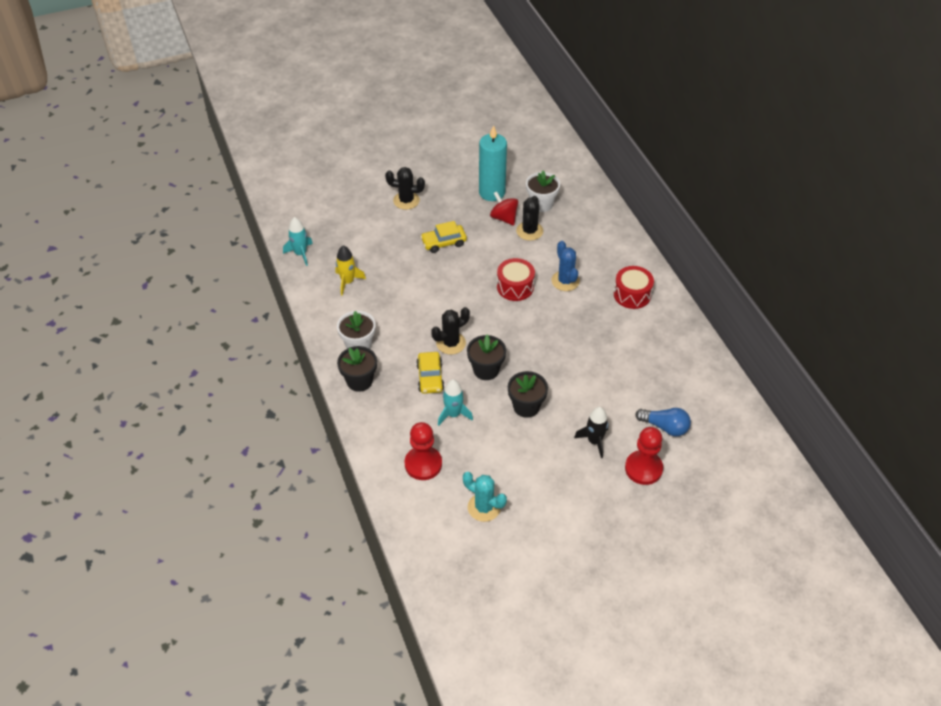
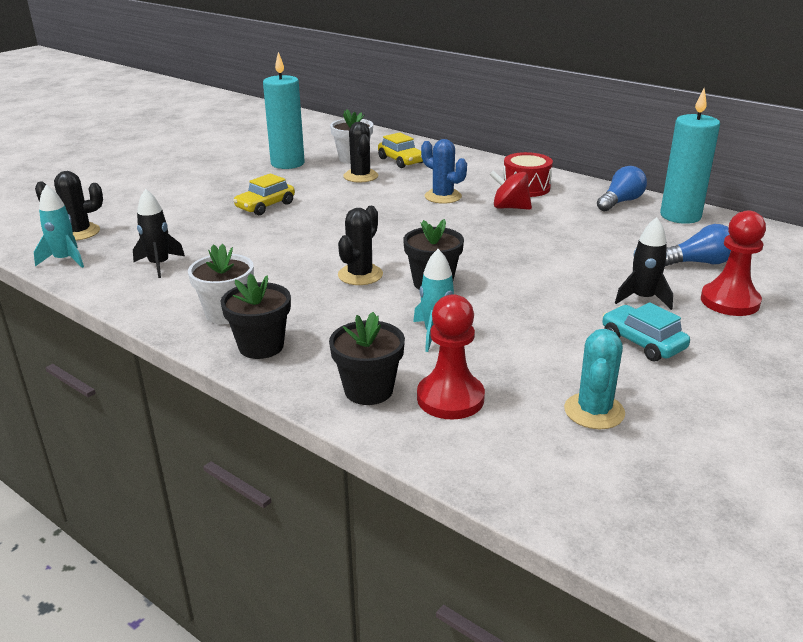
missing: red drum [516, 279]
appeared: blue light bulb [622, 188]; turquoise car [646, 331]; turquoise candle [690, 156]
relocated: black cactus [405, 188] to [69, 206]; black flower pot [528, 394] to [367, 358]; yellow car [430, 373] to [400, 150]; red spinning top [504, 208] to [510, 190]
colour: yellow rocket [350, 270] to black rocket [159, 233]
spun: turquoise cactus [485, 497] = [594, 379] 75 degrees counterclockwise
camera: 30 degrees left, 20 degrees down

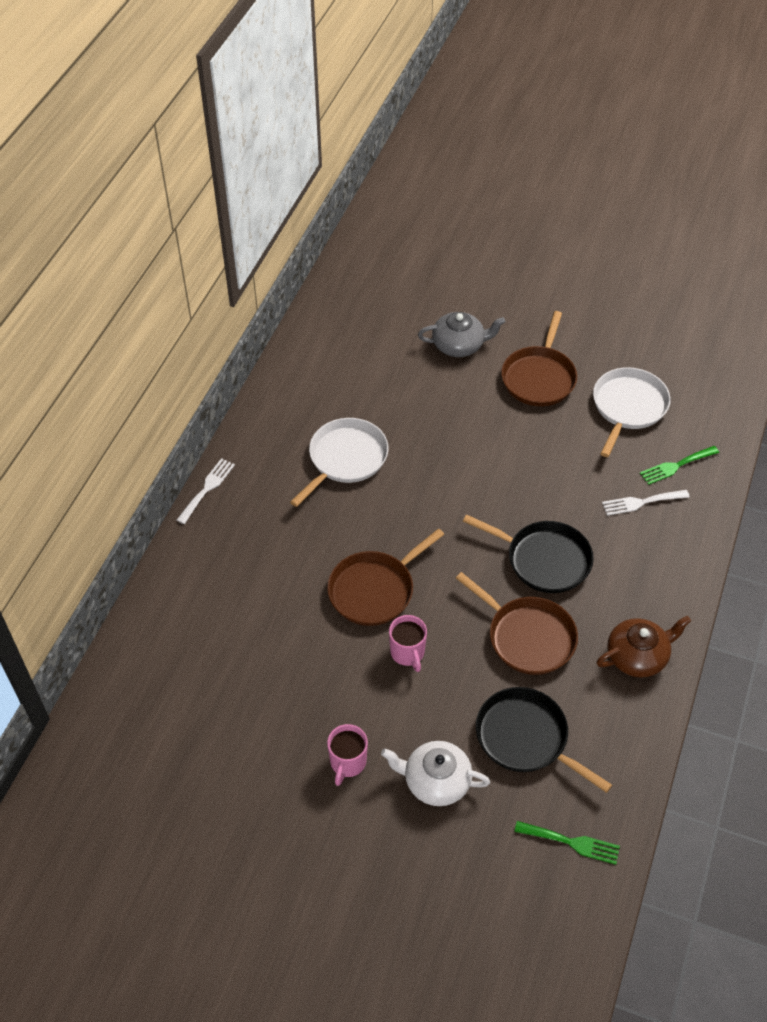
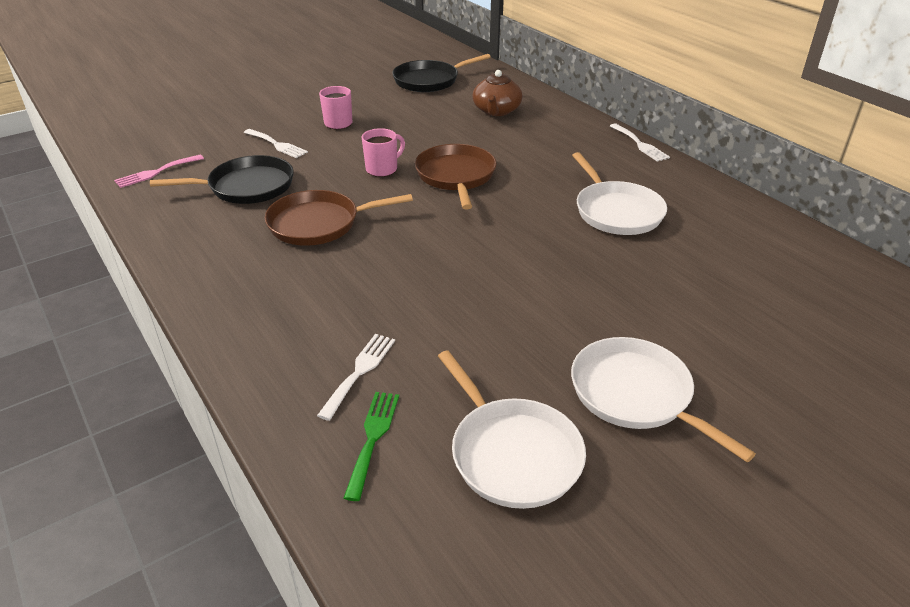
missing: grey teapot [462, 334]
relocated: black pan [528, 553] to [441, 73]; brown teapot [644, 647] to [497, 93]
exchanged: white teapot [435, 773] to white fork [276, 143]
colour: green fork [567, 843] to pink fork [159, 171]; brown pan [539, 358] to white pan [663, 399]
spun: pink mug [408, 643] = [383, 152] 120 degrees clockwise
camera: 125 degrees right, 15 degrees down

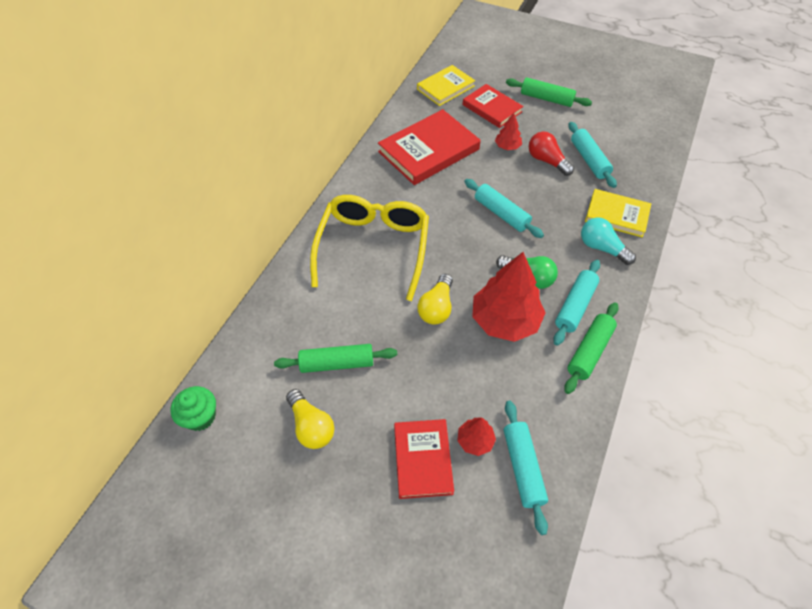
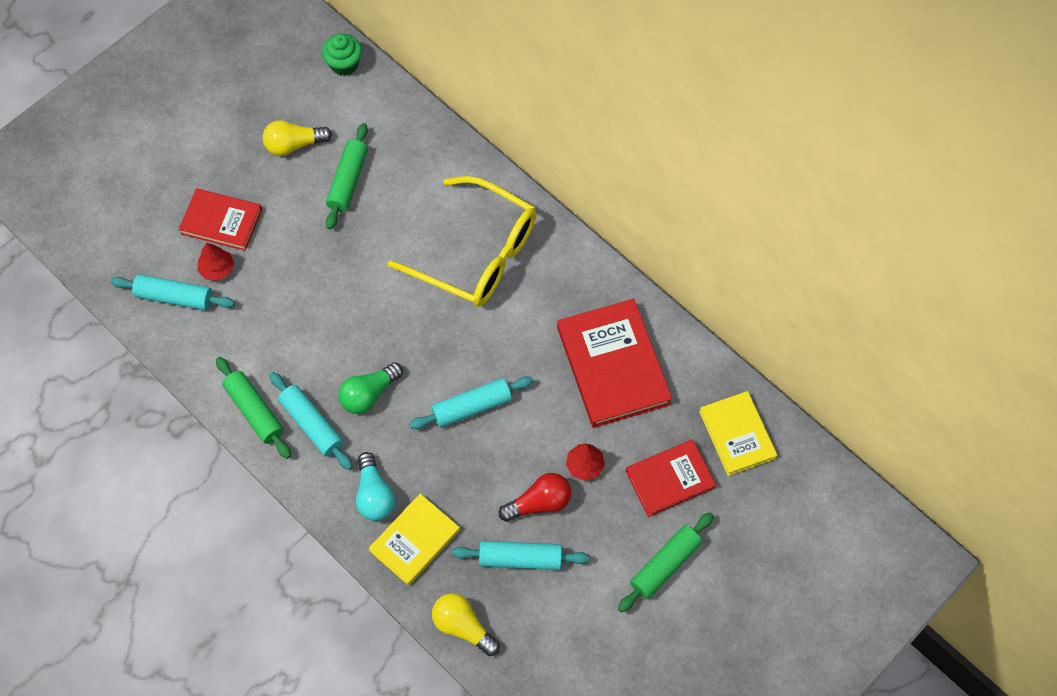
missing: red tree [508, 297]
relocated: yellow light bulb [435, 299] to [466, 624]
spun: turquoise light bulb [608, 241] = [375, 486] 105 degrees clockwise
camera: 110 degrees right, 10 degrees up

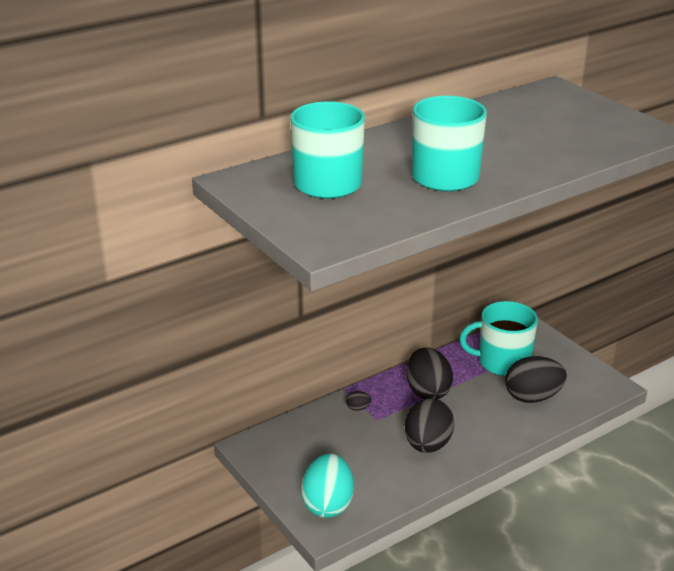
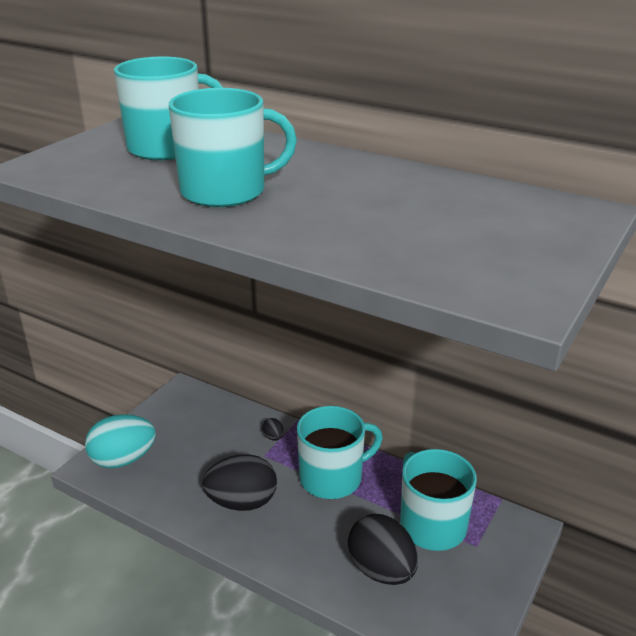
exchanged: black egg [429, 373] to turquoise mug [340, 452]
camera: 65 degrees right, 0 degrees up

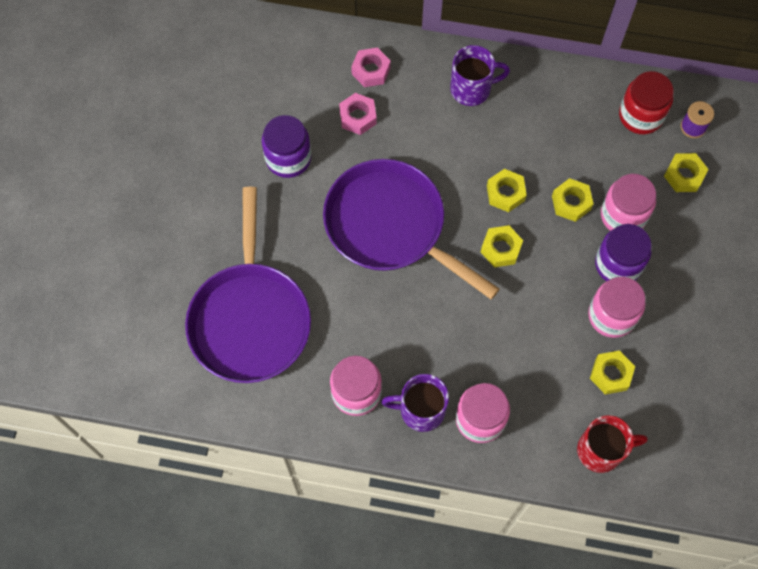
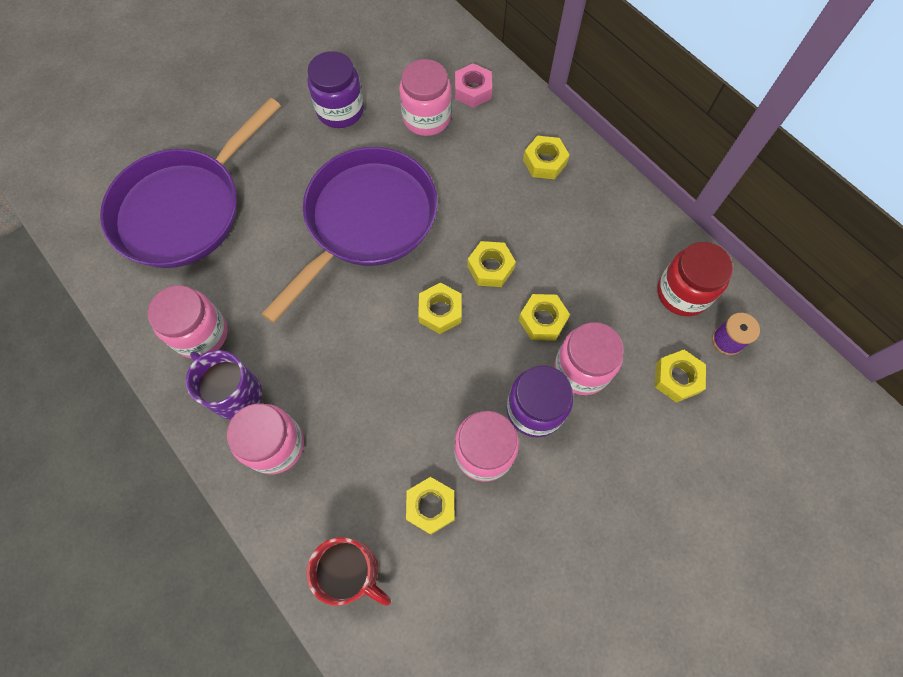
exchanged: pink nut [358, 114] to pink jar [425, 97]; purple mug [480, 75] to yellow nut [546, 157]
spun: purple pan [411, 229] = [349, 235] 45 degrees clockwise
camera: 40 degrees right, 0 degrees up

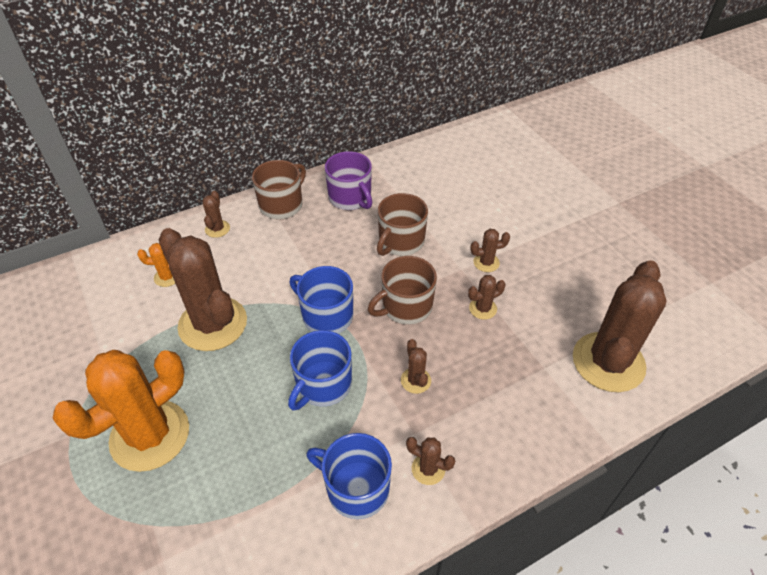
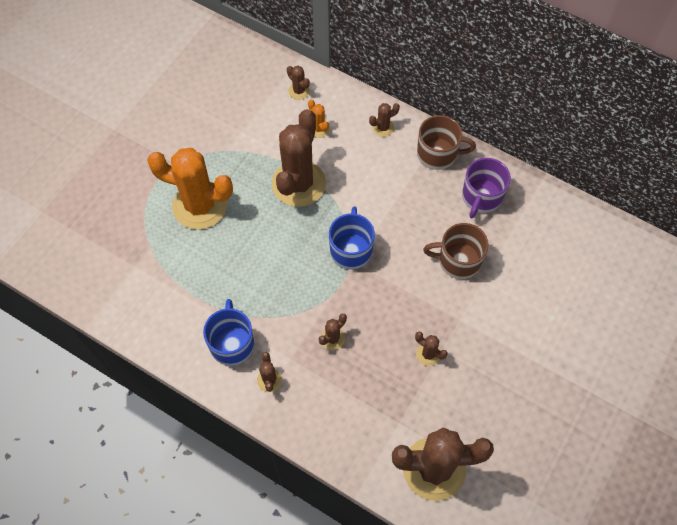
missing: blue mug [320, 370]; brown mug [402, 290]
relocated: brown cactus [490, 250] to [298, 83]
camera: 60 degrees right, 15 degrees up

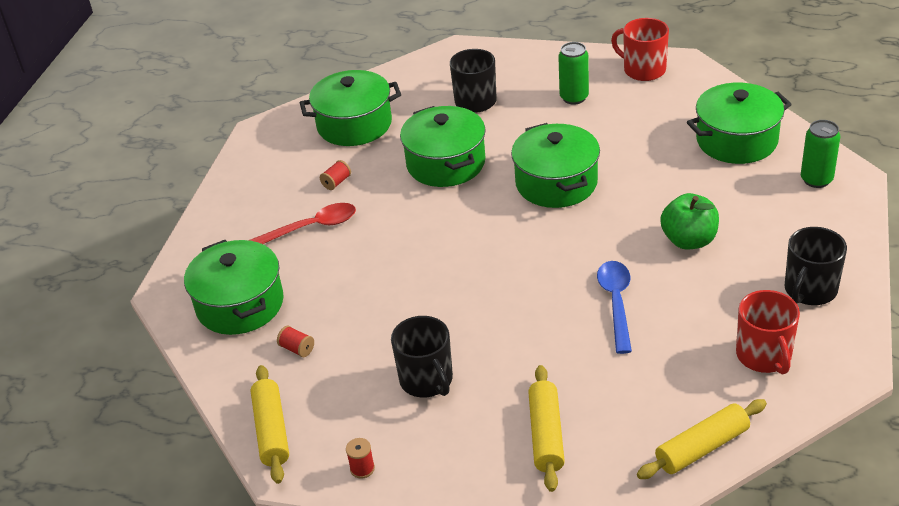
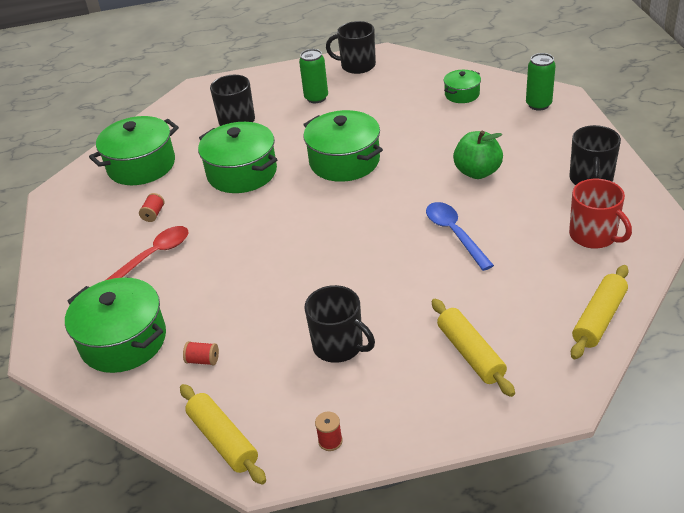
colour: red mug [640, 49] to black mug [351, 47]
size: green pot [739, 123] = [462, 86] x0.53
camera: 25 degrees left, 0 degrees up

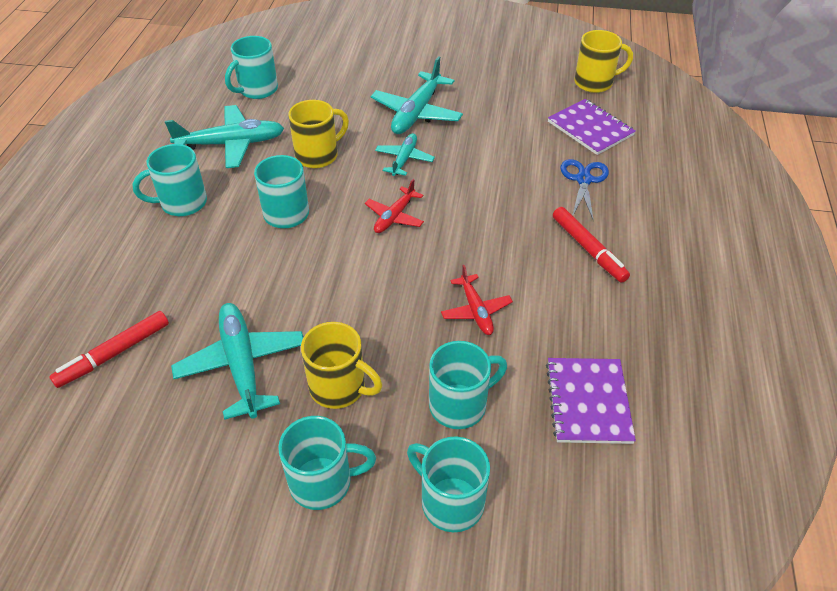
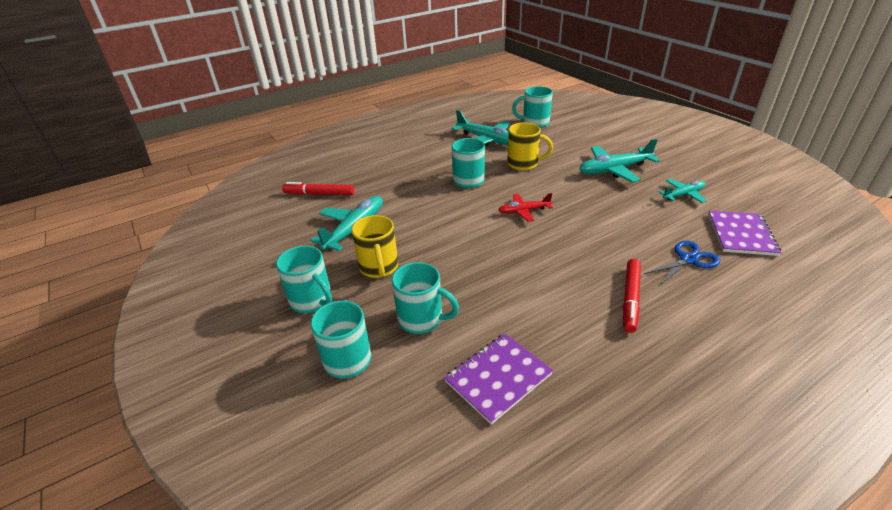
missing: turquoise mug [169, 180]; red plane [477, 300]; yellow mug [603, 61]
relocated: turquoise plane [405, 154] to [682, 191]
camera: 50 degrees right, 10 degrees down

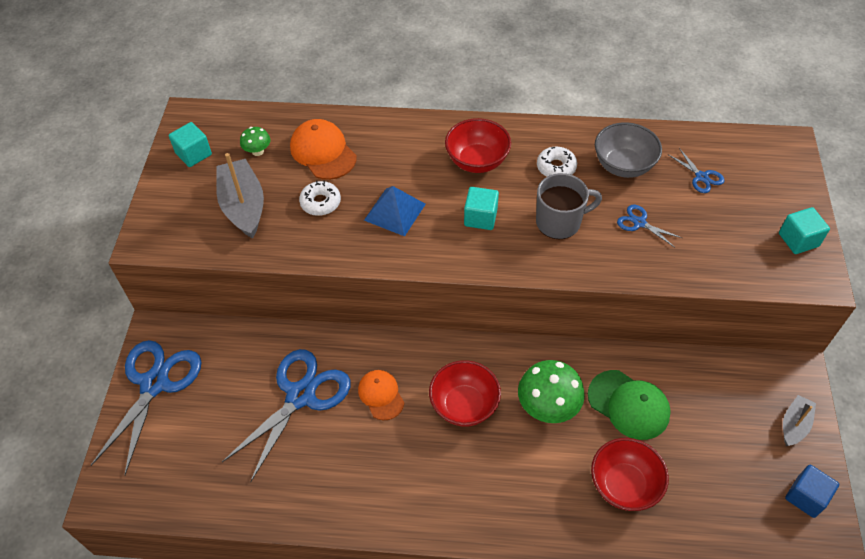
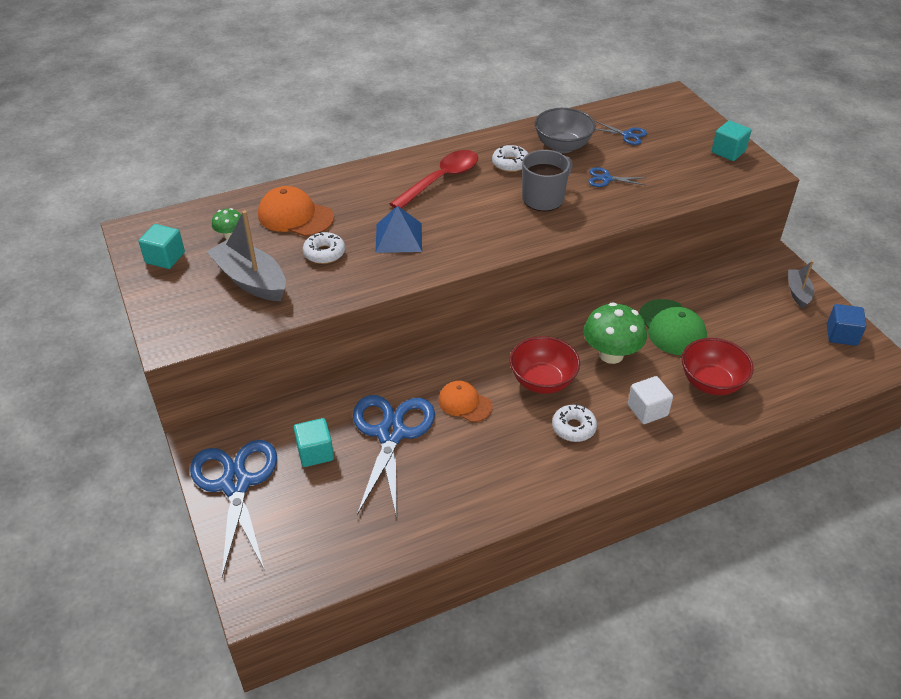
appeared: white donut [574, 423]; white cube [650, 400]
relocated: turquoise cube [481, 208] to [314, 442]
exchanged: red bowl [478, 145] to red spoon [433, 179]
spun: green cap [629, 405] = [673, 327] 60 degrees clockwise
camera: 30 degrees left, 10 degrees down

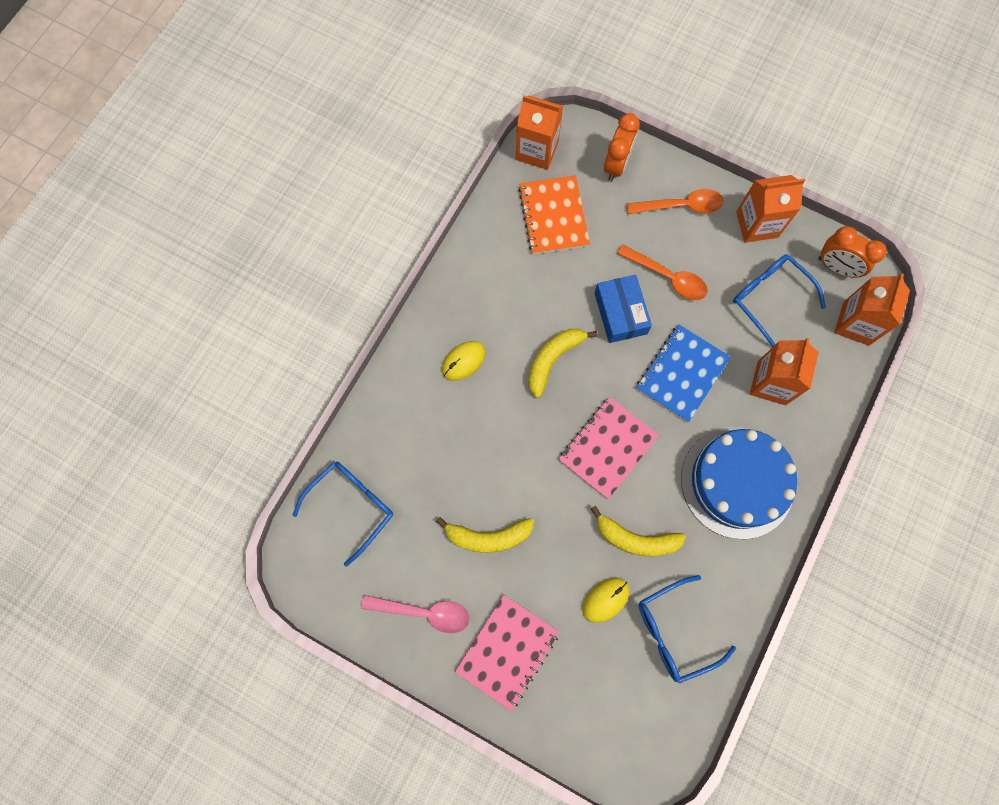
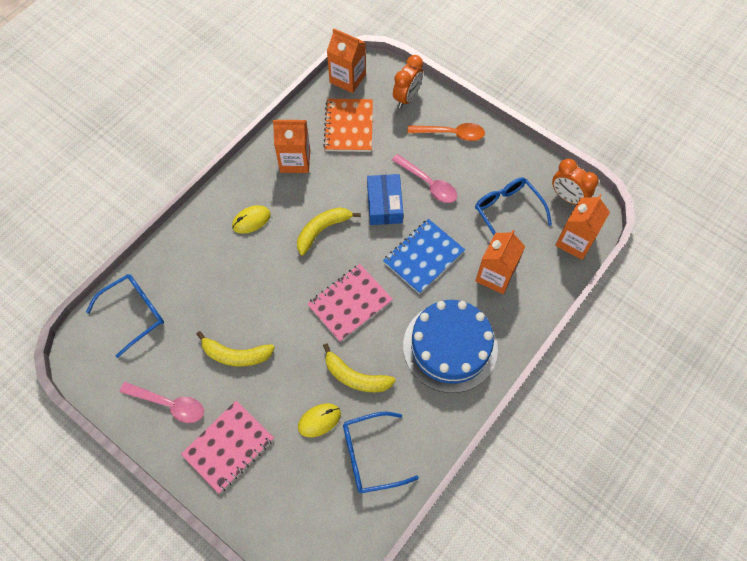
relocated: orange carton [770, 209] to [291, 146]
colour: orange spoon [662, 272] to pink spoon [424, 178]
camera: 10 degrees right, 10 degrees down

